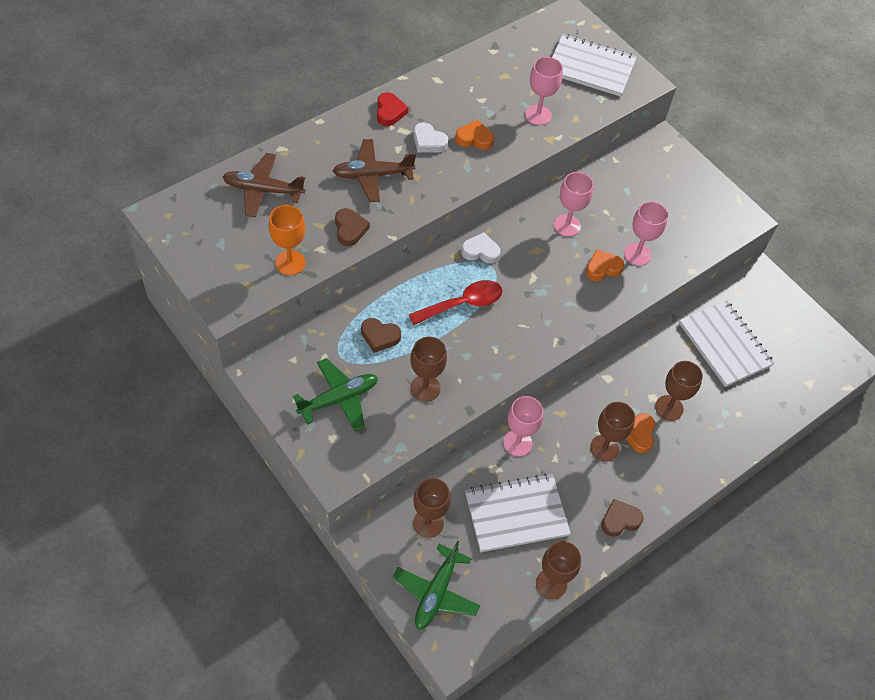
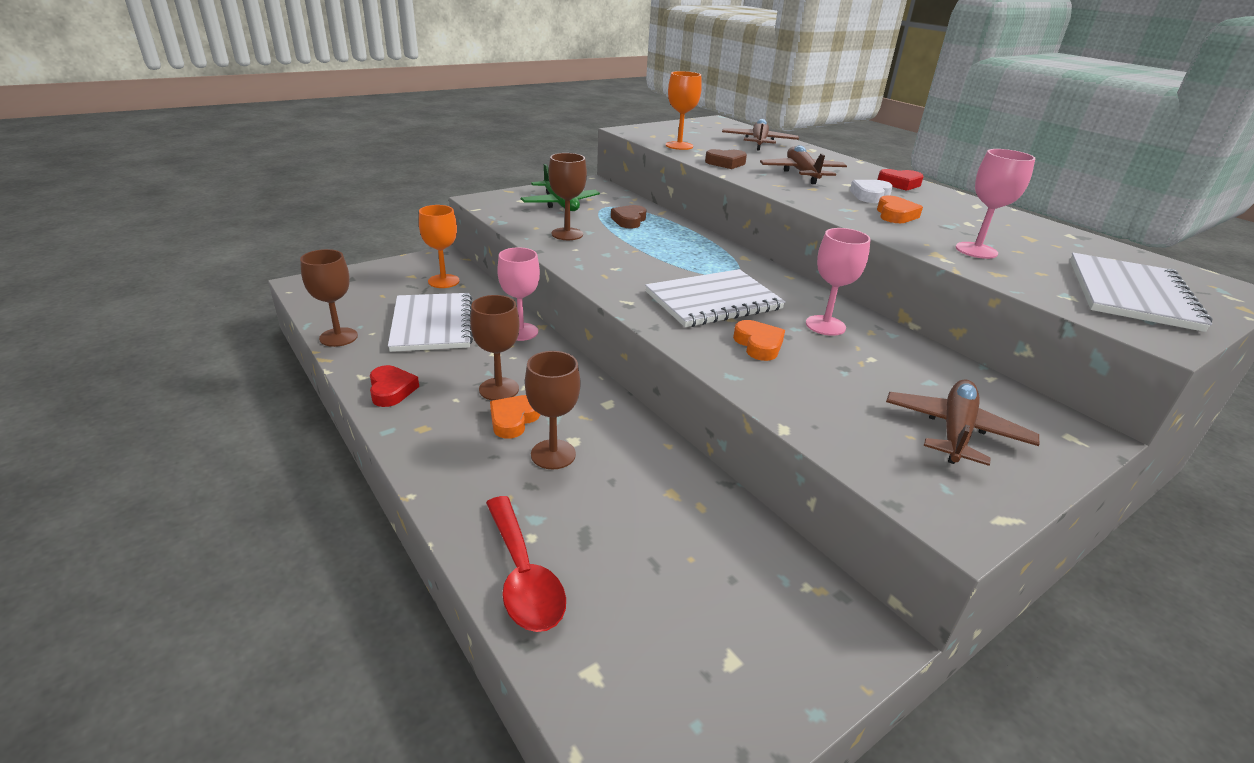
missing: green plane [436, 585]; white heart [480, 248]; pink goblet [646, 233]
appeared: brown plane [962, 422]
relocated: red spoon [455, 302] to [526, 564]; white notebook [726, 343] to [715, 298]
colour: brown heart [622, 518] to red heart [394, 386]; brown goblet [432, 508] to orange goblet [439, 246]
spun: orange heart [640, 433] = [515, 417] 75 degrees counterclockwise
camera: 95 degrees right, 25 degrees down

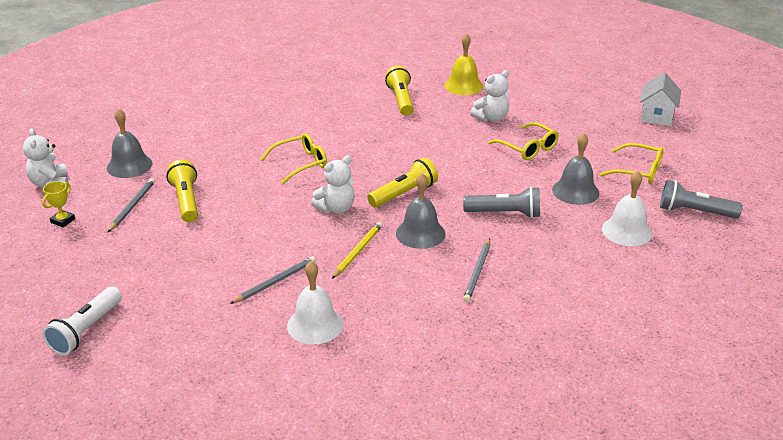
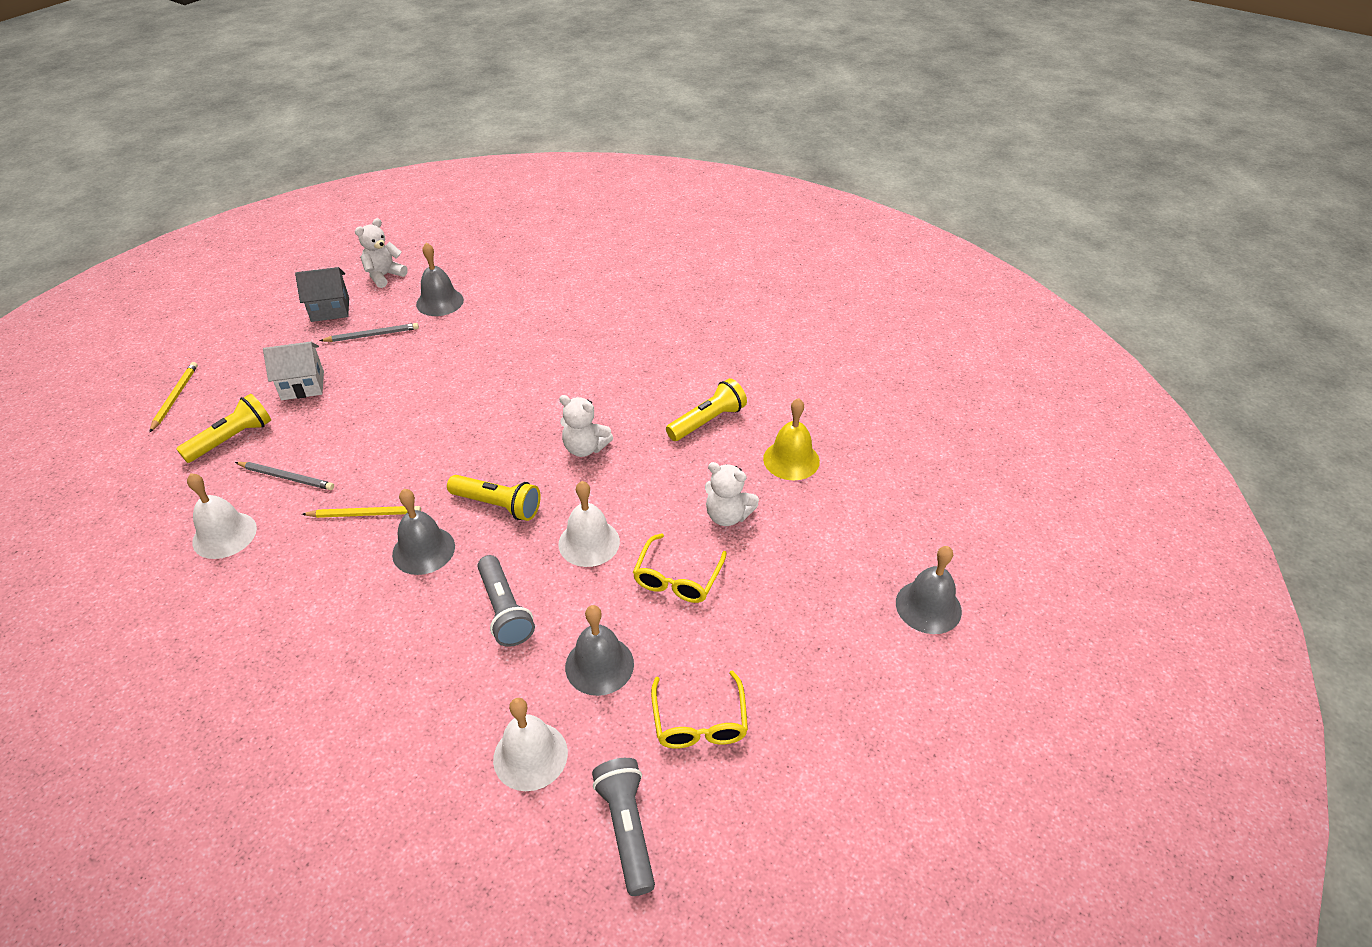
missing: yellow glasses [294, 158]; grey pencil [476, 270]
appeared: white bell [589, 524]; grey bell [929, 590]
relocated: yellow flashlight [182, 191] to [223, 428]; white house [660, 99] to [293, 371]; white teddy bear [333, 184] to [586, 426]
exchanged: white flashlight [82, 320] to yellow pencil [173, 397]; yellow trophy [58, 204] to grey house [322, 294]
camera: 60 degrees right, 10 degrees up

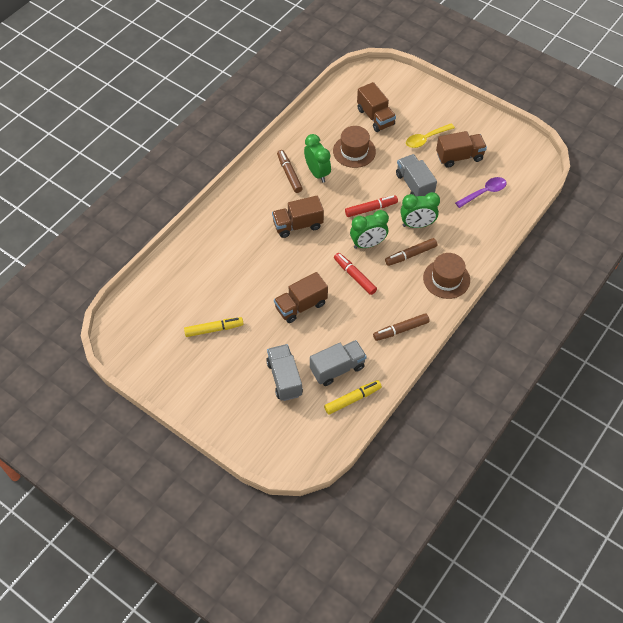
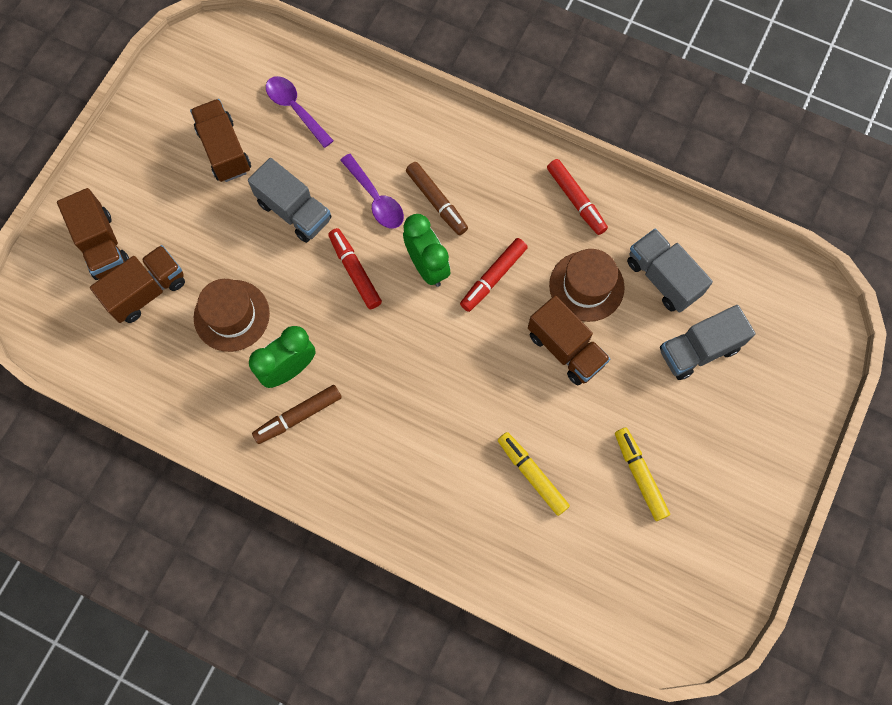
missing: yellow spoon [430, 135]
relocated: brown truck [298, 216] to [93, 234]; yellow marker [353, 397] to [534, 474]; brown hat [446, 276] to [587, 285]
exchanged: green clock [420, 210] to purple spoon [372, 191]
colour: brown marker [401, 327] to red marker [577, 197]
spun: grey truck [416, 175] = [289, 200] 105 degrees counterclockwise
camera: 100 degrees left, 15 degrees up

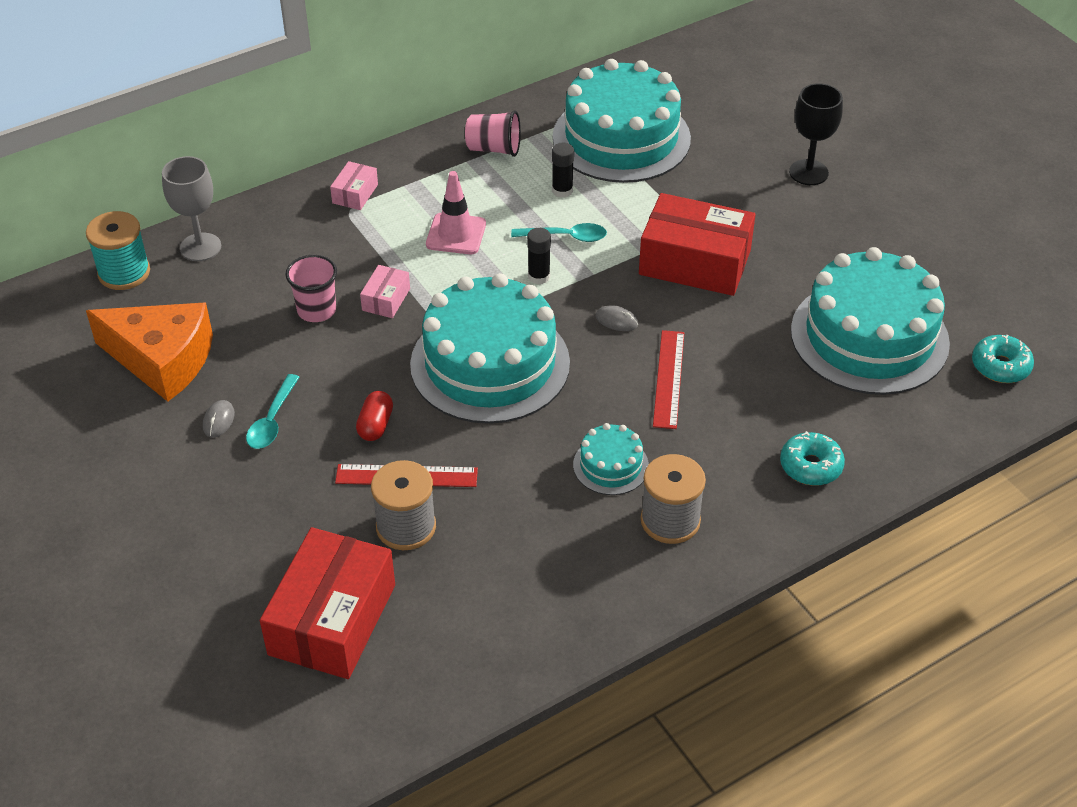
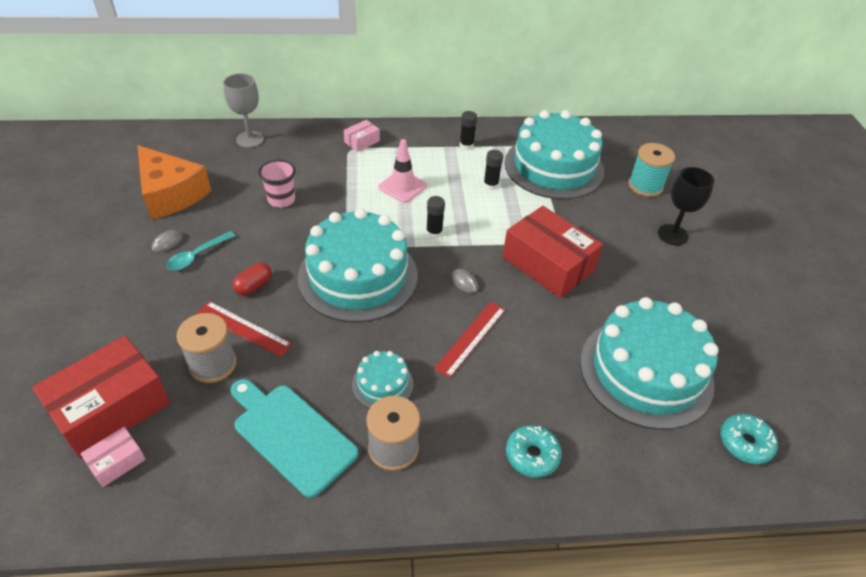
missing: turquoise spoon [559, 232]
appeared: turquoise cutting board [294, 438]
relocated: pink box [385, 291] to [113, 457]; turquoise spool [118, 250] to [651, 170]
exchanged: pink cup [493, 133] to black glue stick [468, 130]
camera: 25 degrees right, 0 degrees up

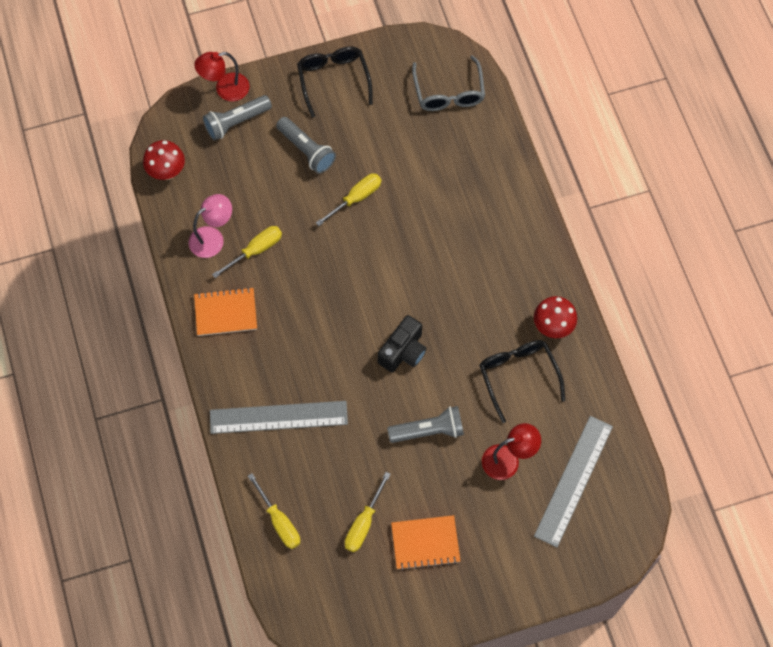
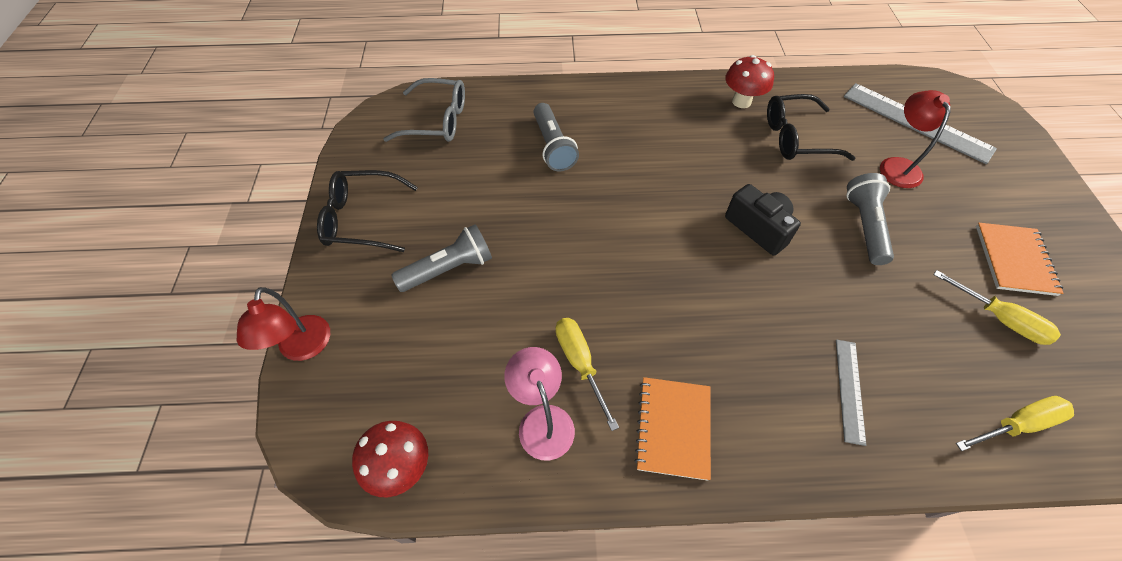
missing: yellow screwdriver [348, 199]
relocated: grey flashlight [237, 118] to [556, 137]
size: grey ruler [279, 417] = [851, 393] x0.55
camera: 75 degrees left, 10 degrees down

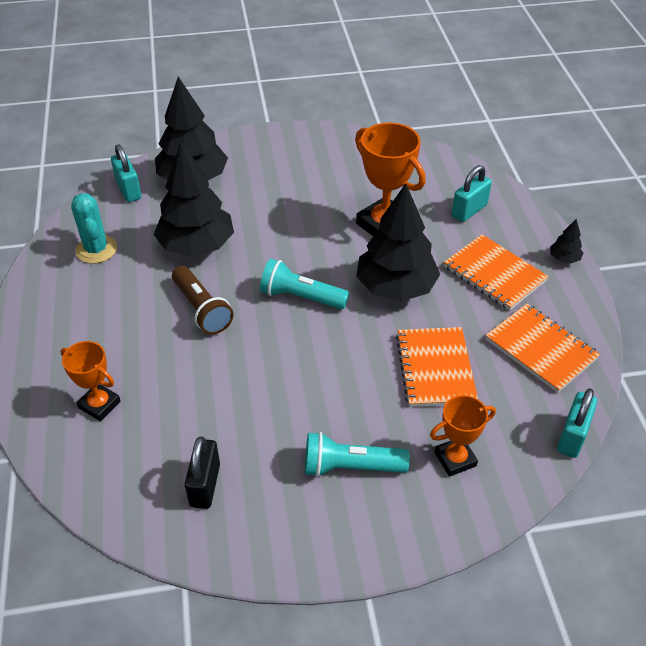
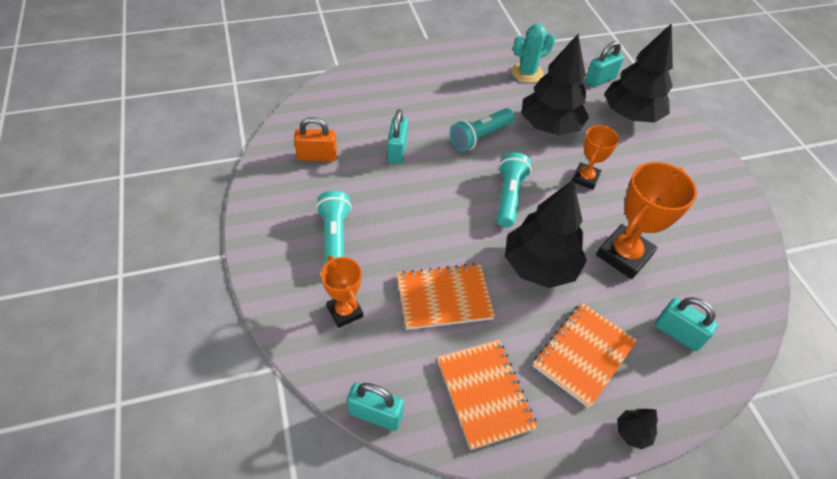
appeared: turquoise padlock [397, 136]
relocated: orange trophy [90, 381] to [595, 157]
colour: black padlock [202, 473] to orange padlock [315, 139]; brown flashlight [203, 300] to turquoise flashlight [482, 129]
spun: orange notebook [542, 348] = [487, 395] 60 degrees counterclockwise
camera: 80 degrees right, 5 degrees up

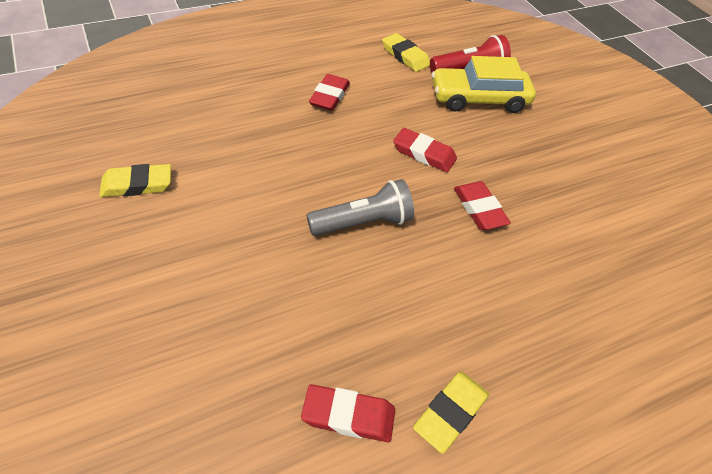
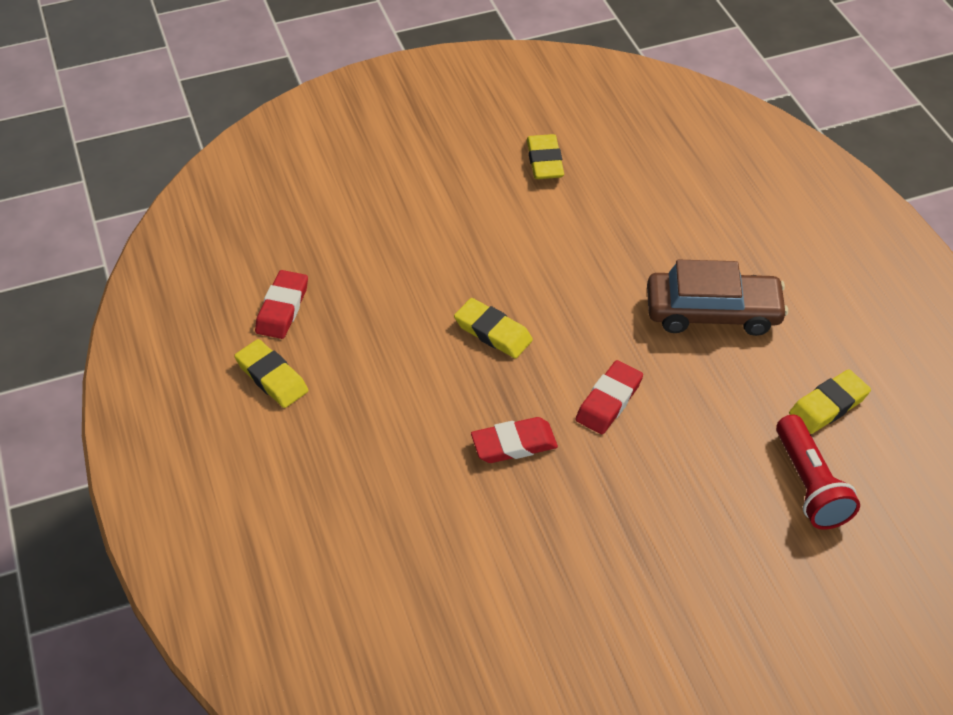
missing: yellow car [484, 84]
exchanged: grey flashlight [360, 207] to yellow eraser [493, 328]; red eraser [329, 92] to brown car [717, 298]
camera: 100 degrees right, 0 degrees up

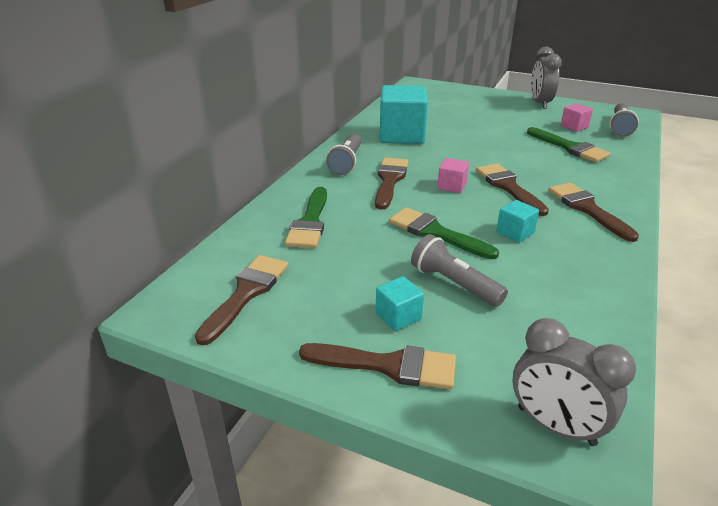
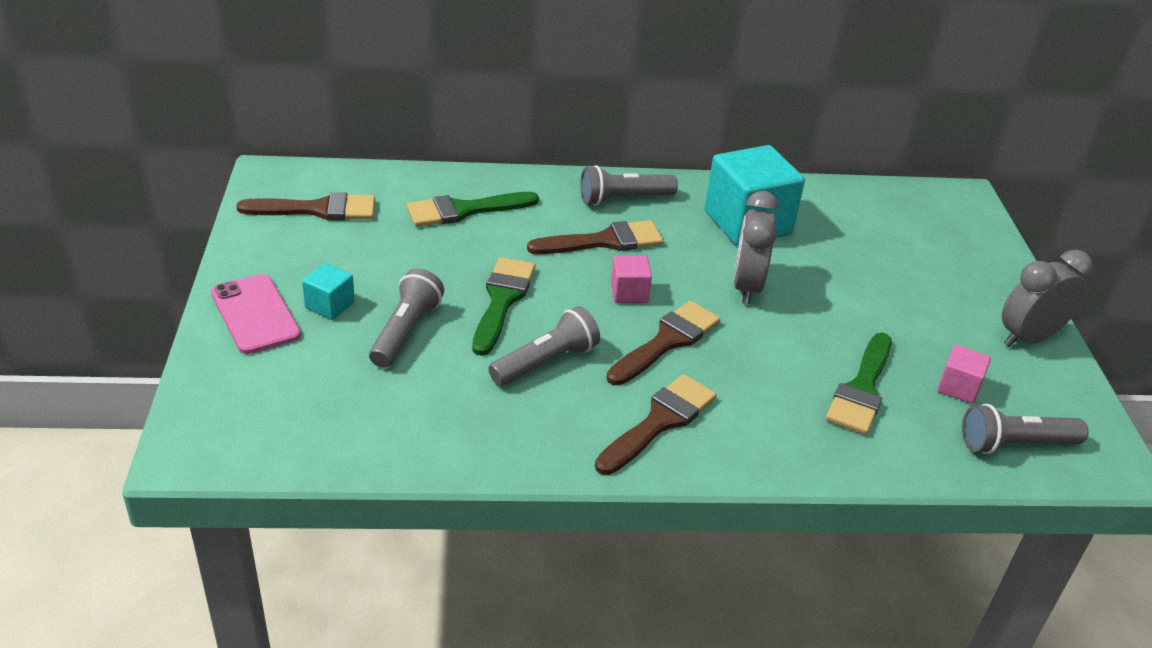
relocated: grey clock [574, 382] to [755, 247]
exchanged: brown brush [377, 366] to pink phone [256, 314]; turquoise cube [517, 221] to grey flashlight [544, 346]
camera: 60 degrees right, 5 degrees up

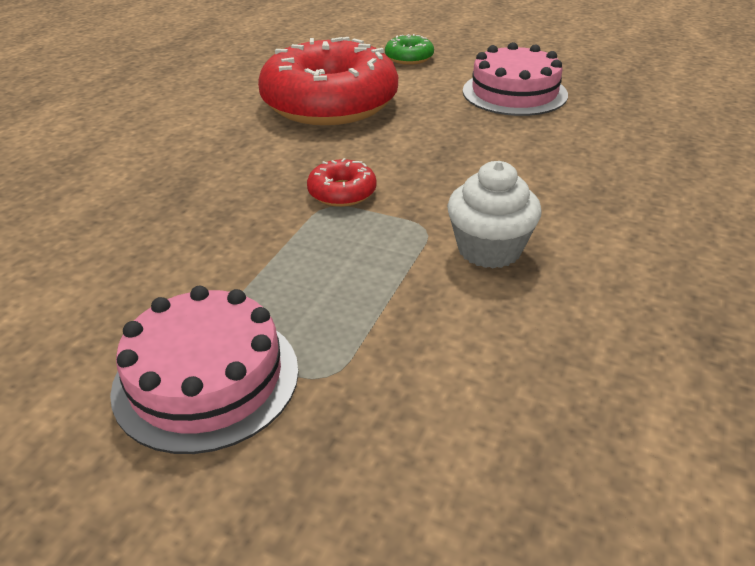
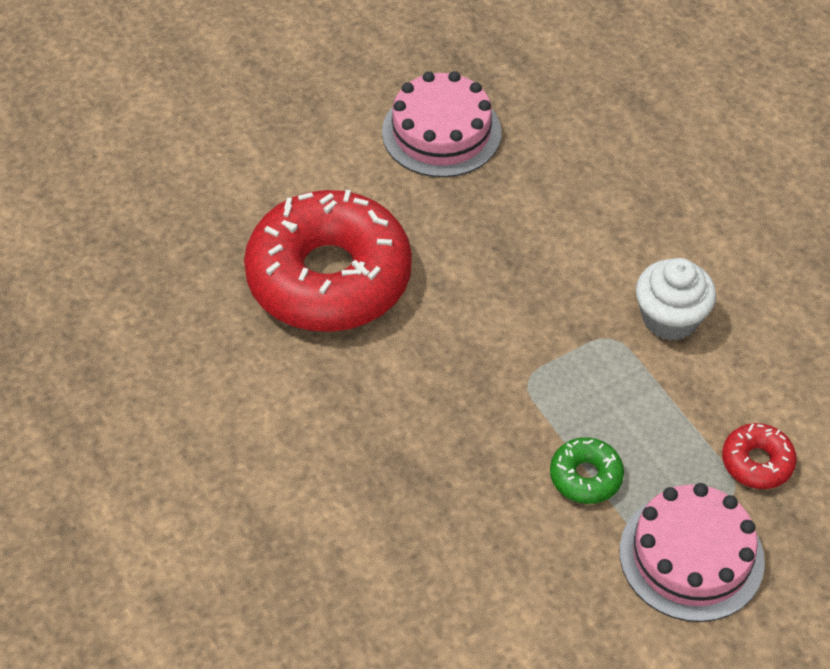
relocated: green donut [409, 49] to [587, 470]; red donut [342, 182] to [759, 456]
camera: 55 degrees left, 15 degrees up

